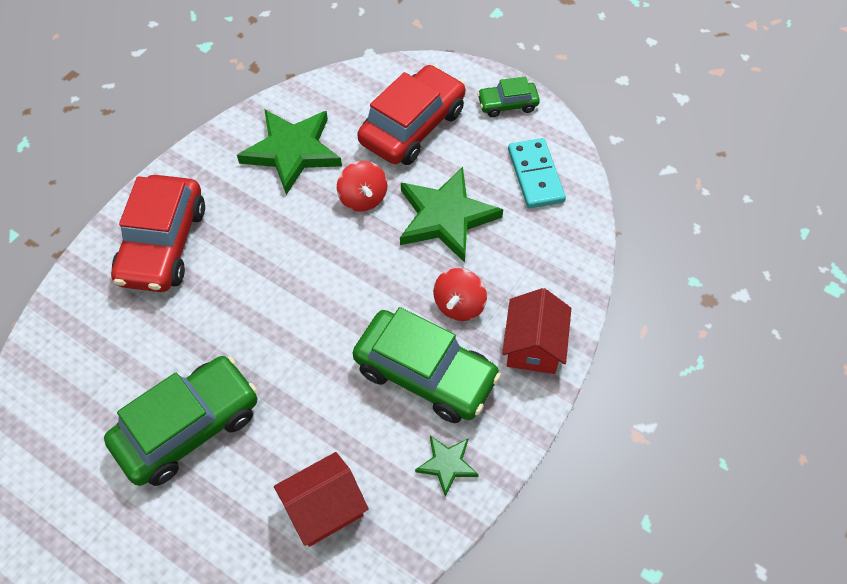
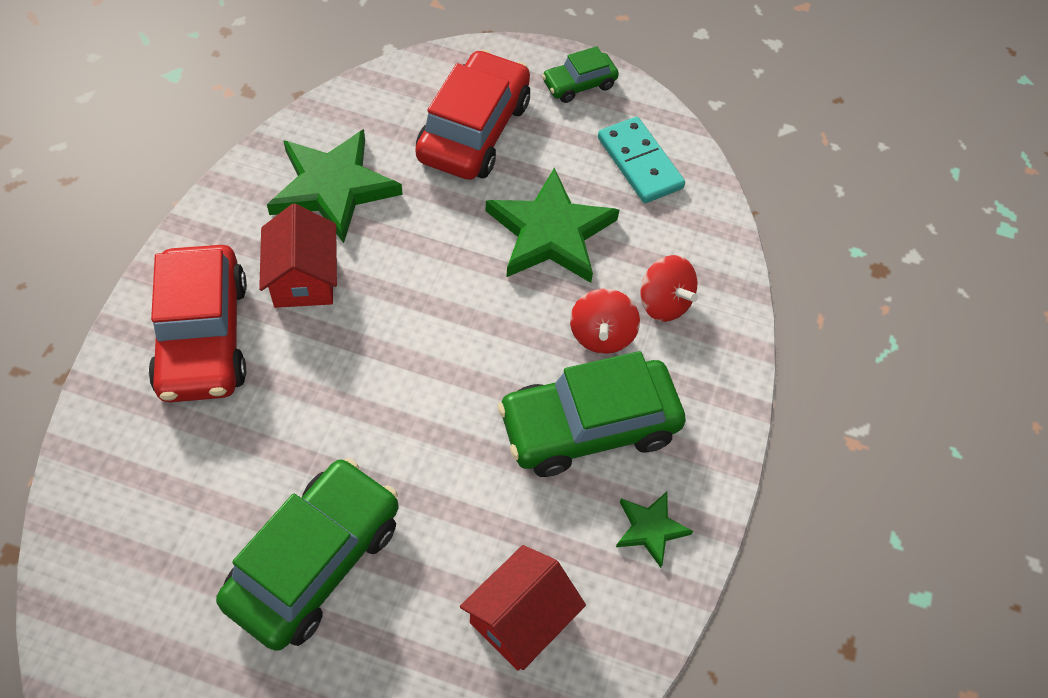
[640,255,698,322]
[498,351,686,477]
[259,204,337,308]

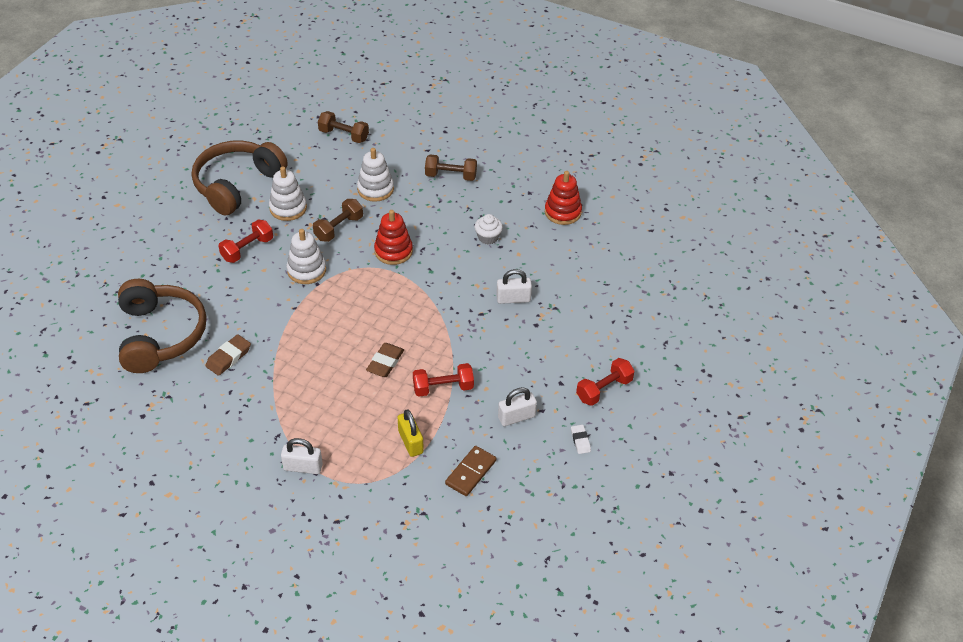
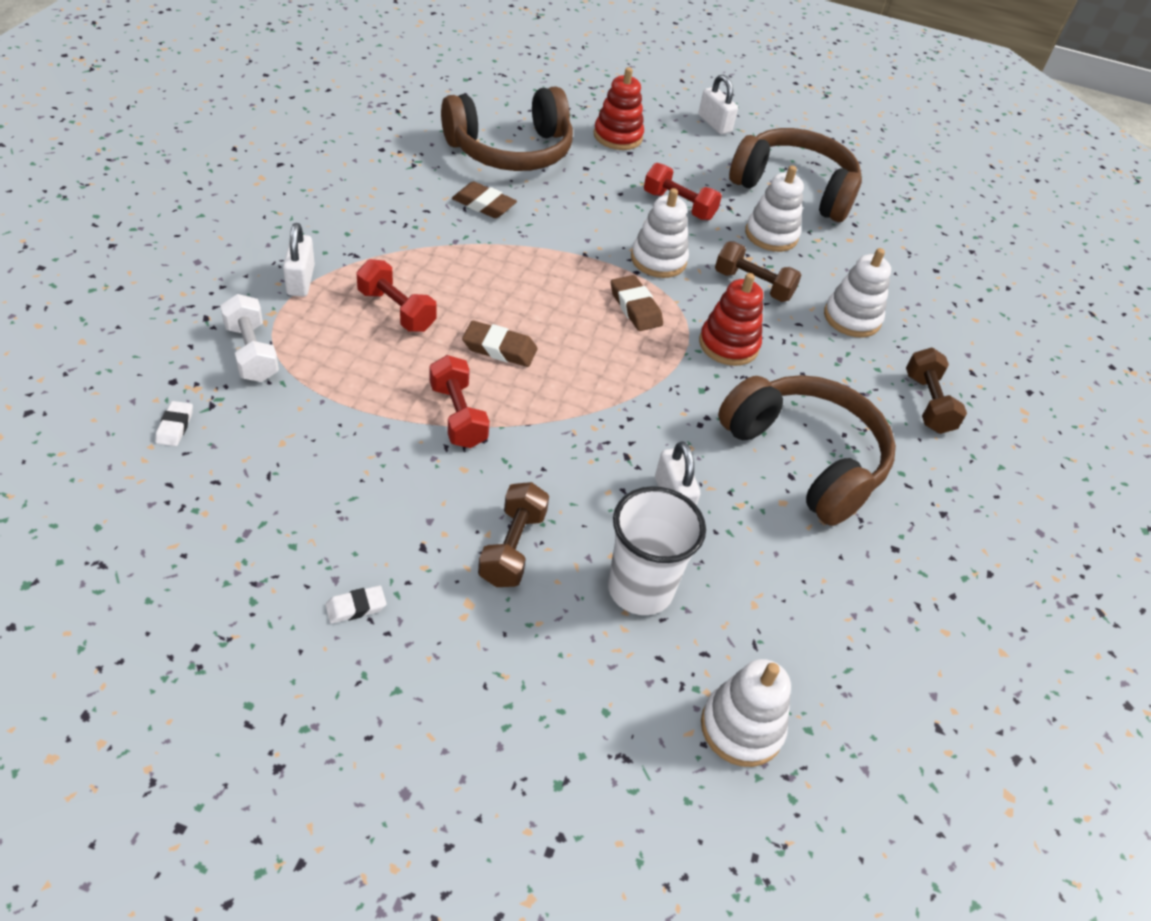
[478,482,549,587]
[398,409,424,457] (first image)
[445,446,496,496] (first image)
[718,375,896,526]
[698,74,738,135]
[594,67,644,150]
[356,259,437,332]
[155,401,193,446]
[220,294,279,382]
[608,486,706,615]
[611,275,663,331]
[701,659,791,767]

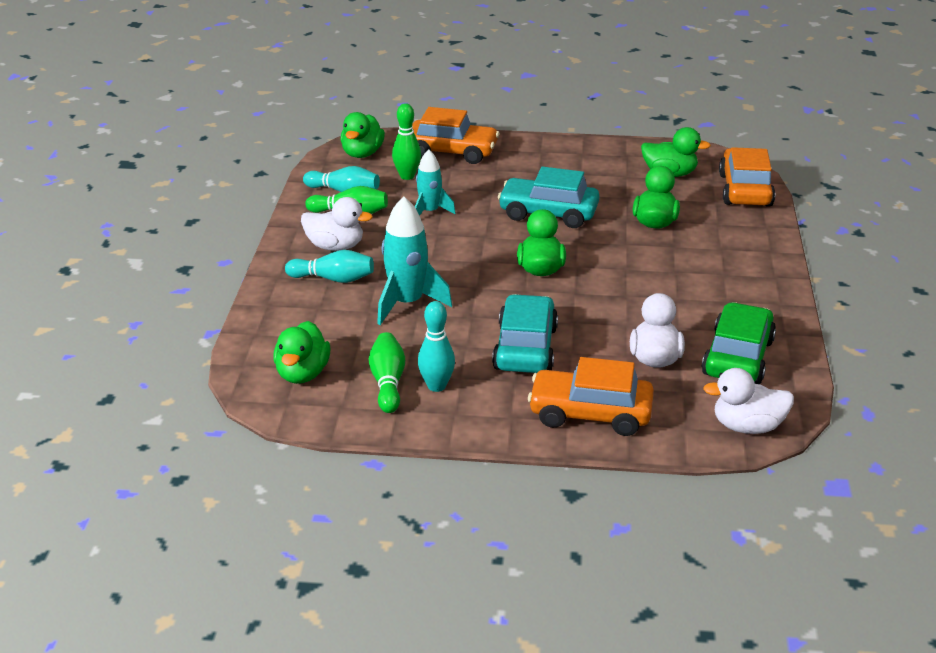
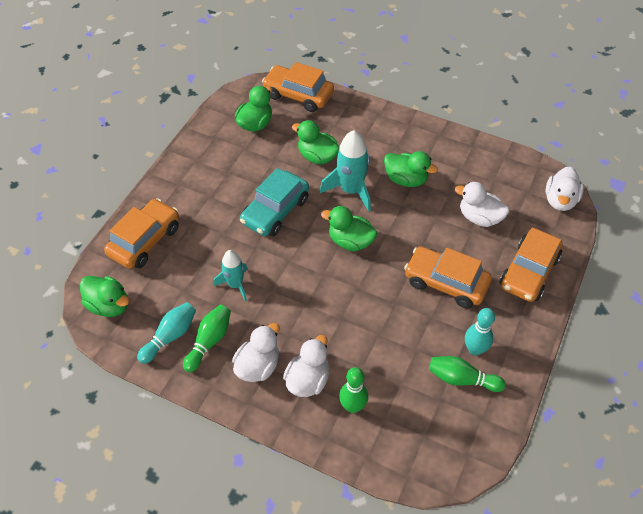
[384,151,438,187]
[283,335,329,397]
[320,130,371,212]
[339,367,368,413]
[404,246,492,308]
[702,302,776,384] (first image)

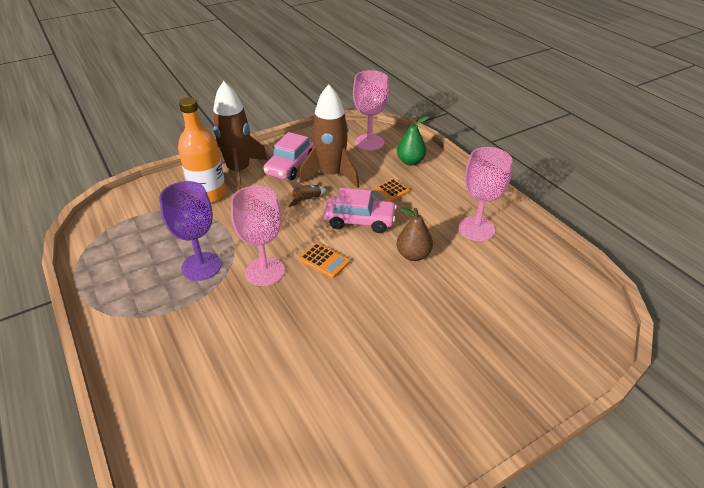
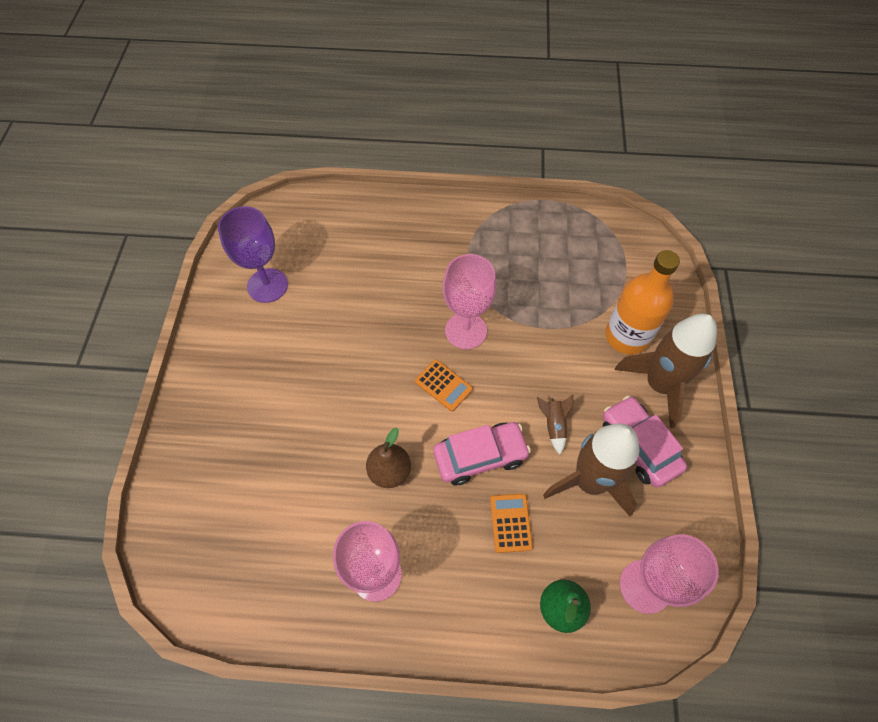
[218,206,288,303]
[415,359,473,411]
[433,422,531,485]

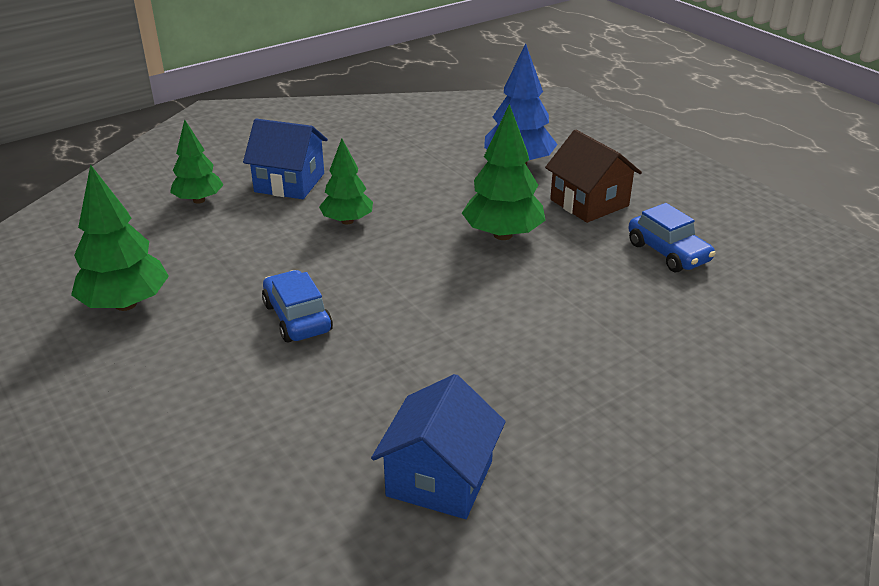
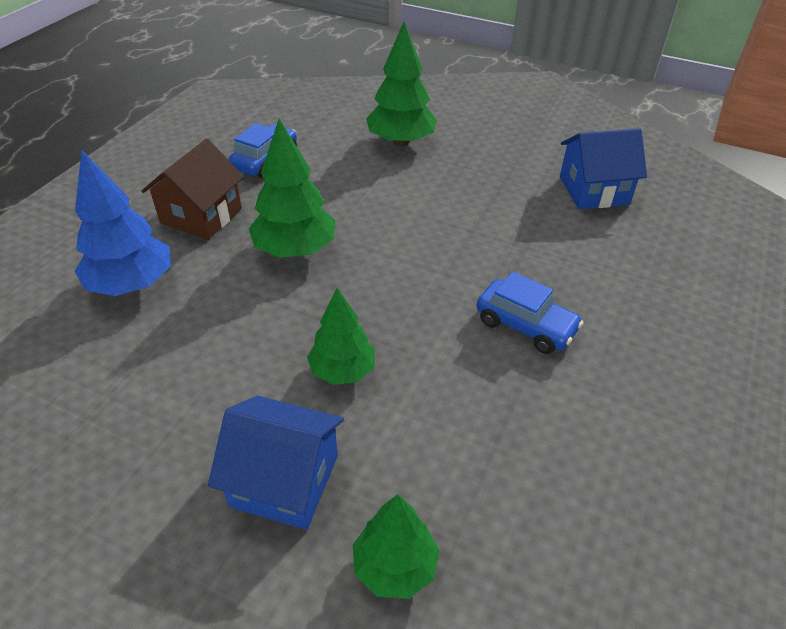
[366,22,437,146]
[208,396,344,530]
[476,272,583,354]

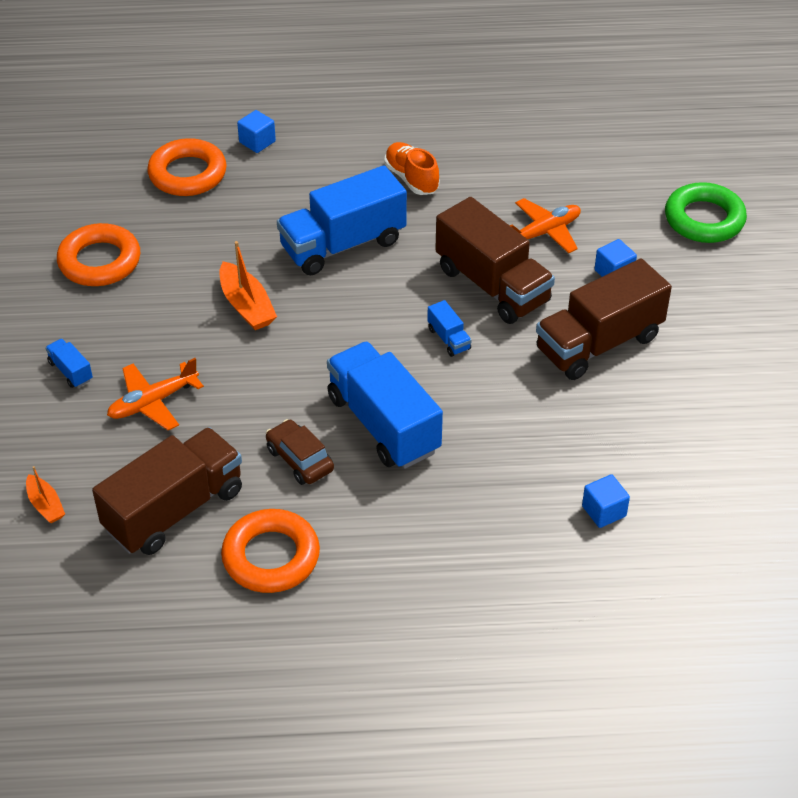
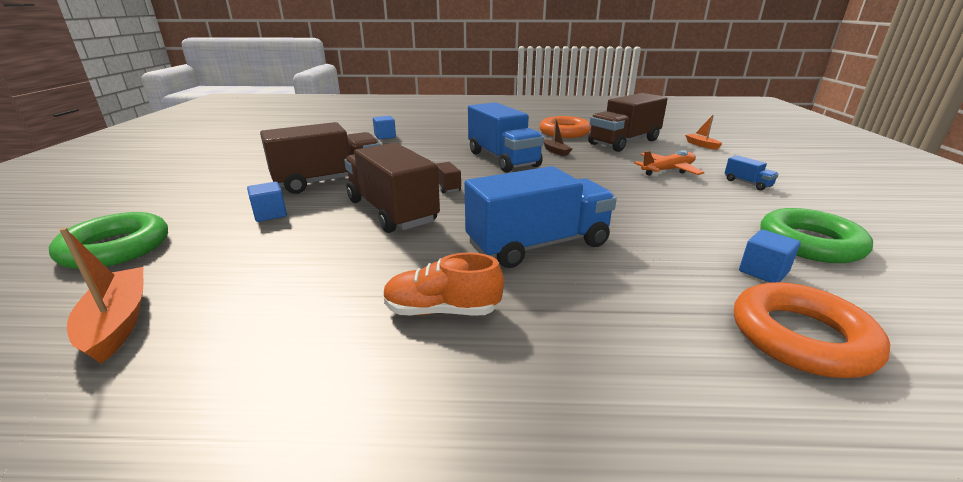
[761,208,873,263]
[59,228,143,364]
[739,230,800,283]
[544,118,573,156]
[383,253,504,315]
[436,162,461,193]
[510,198,581,254] (first image)

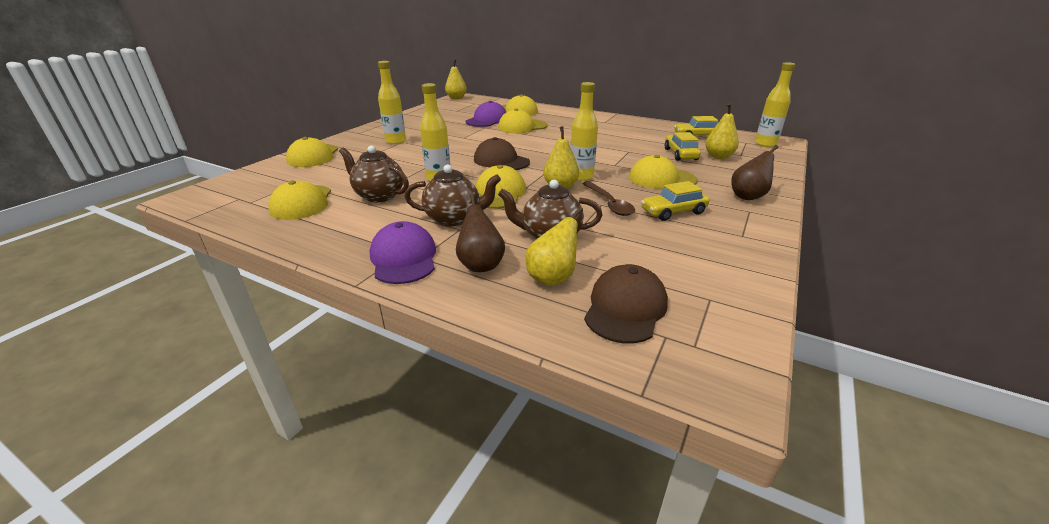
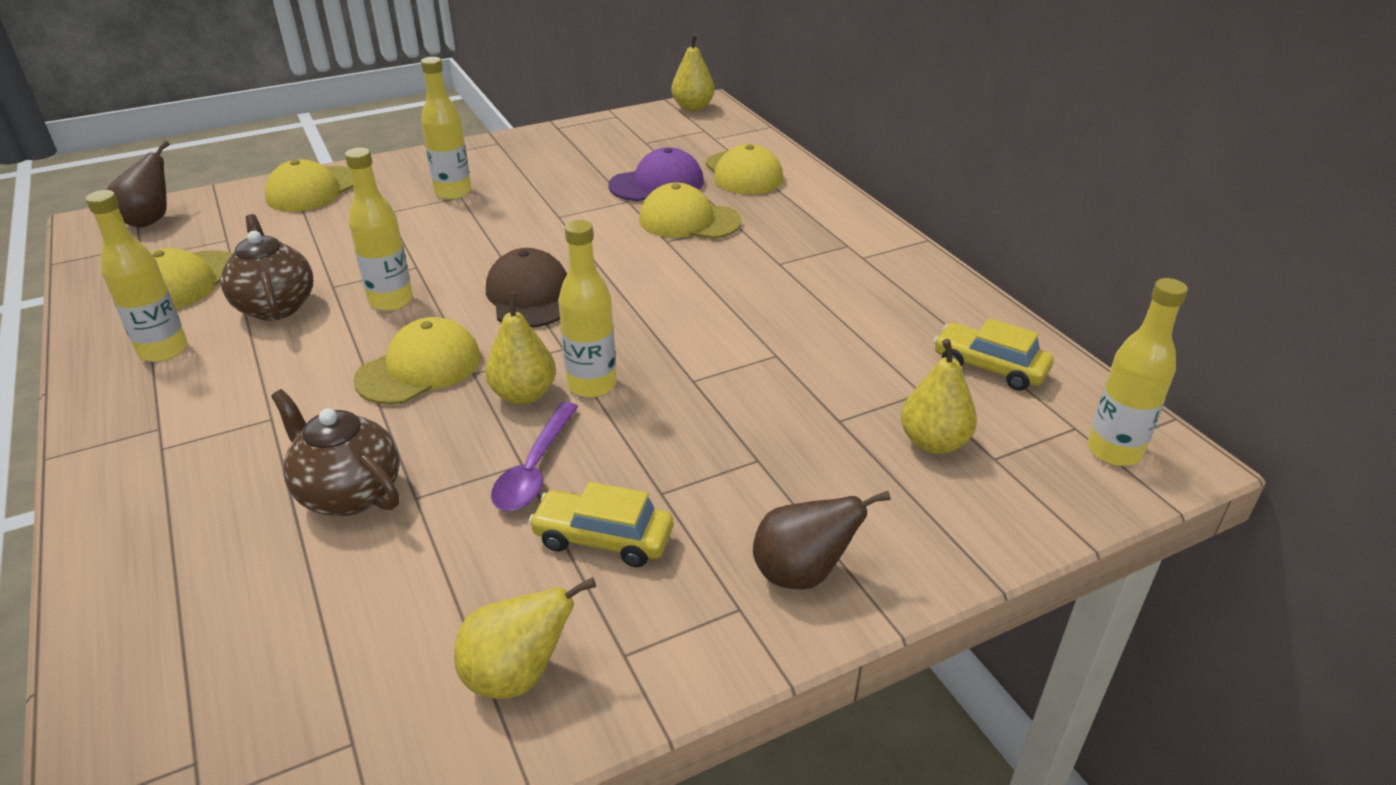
[369,221,436,284] (first image)
[405,164,501,226] (first image)
[107,141,170,228]
[454,577,596,699]
[491,402,578,511]
[584,264,668,344] (first image)
[629,155,698,189] (first image)
[664,132,701,161] (first image)
[86,190,188,362]

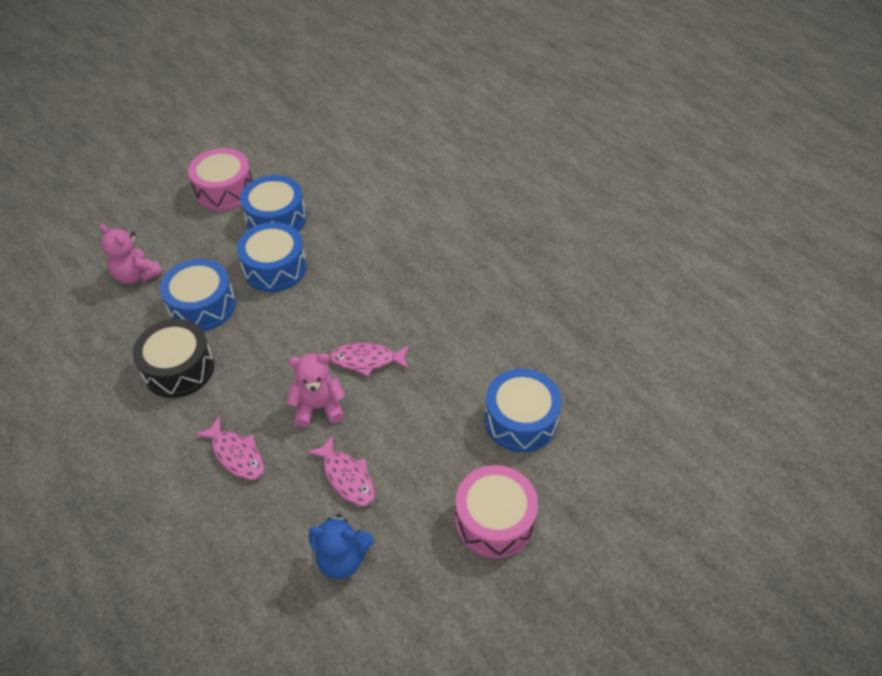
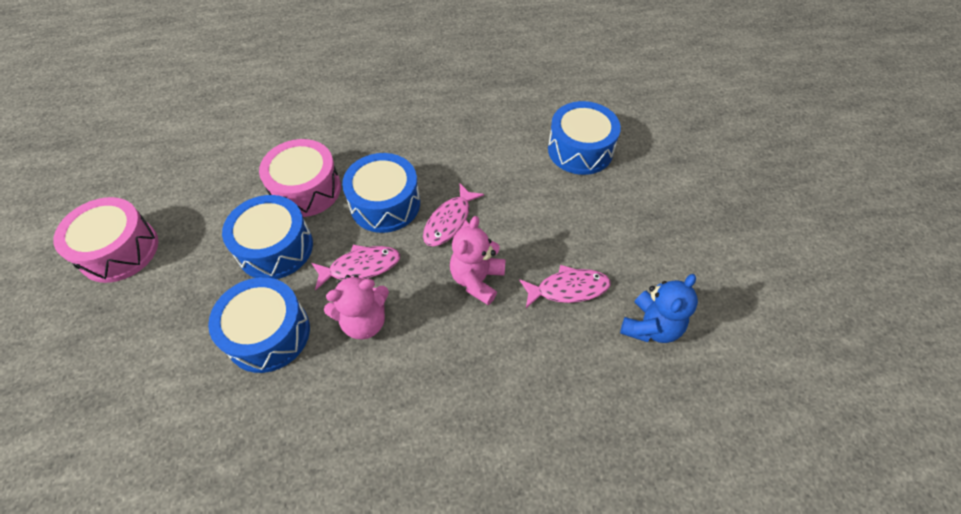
[324,275,389,339]
[133,319,214,398] (first image)
[311,245,400,290]
[342,153,420,233]
[259,139,341,217]

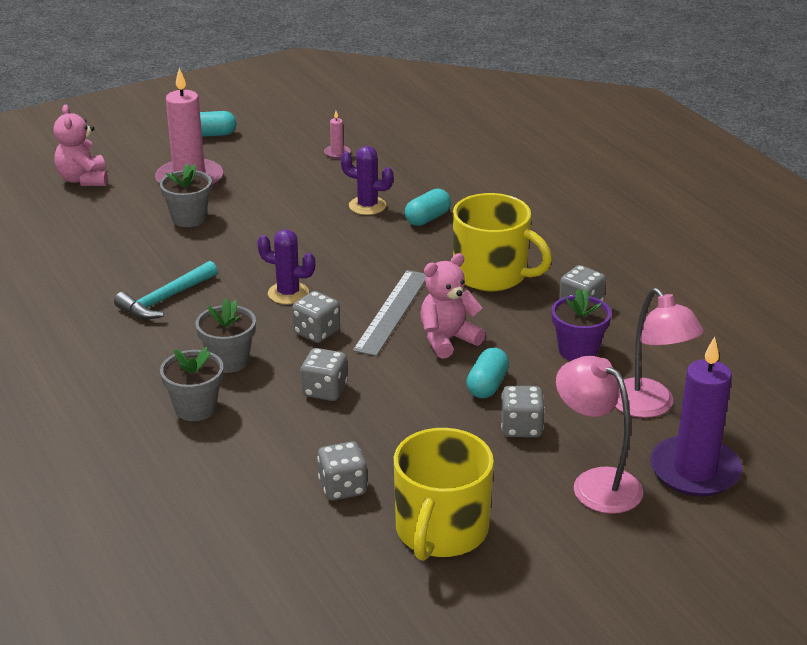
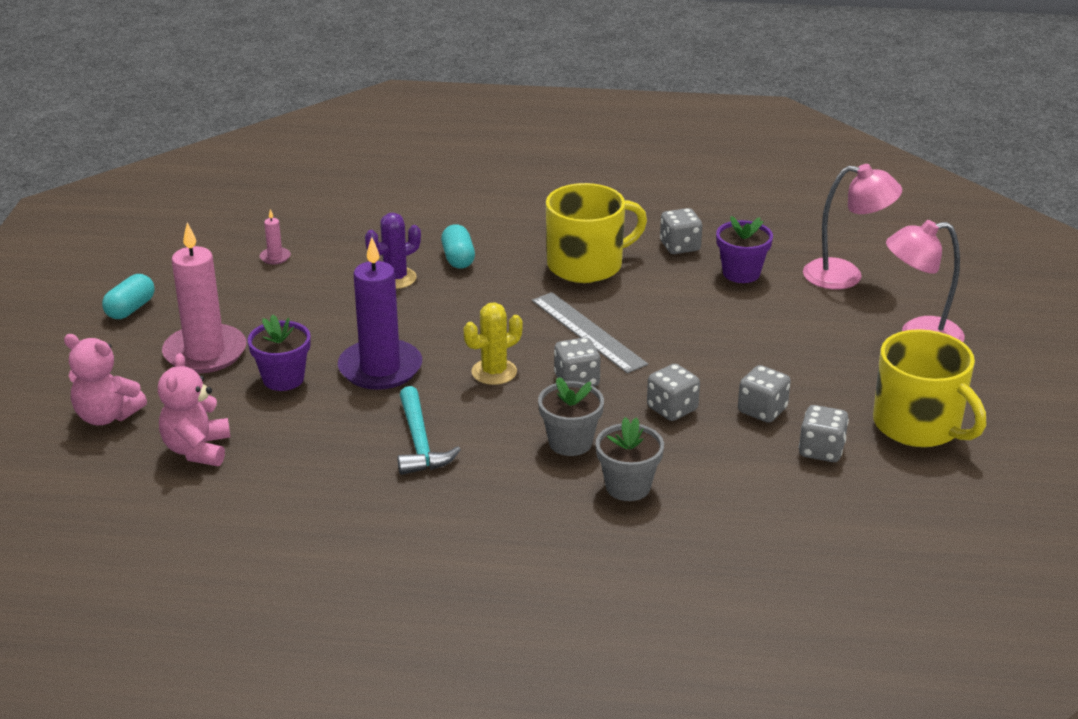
[248,314,311,391]
[464,303,523,385]
[158,353,230,466]
[466,348,509,398] (first image)
[738,365,791,423]
[338,237,422,390]

